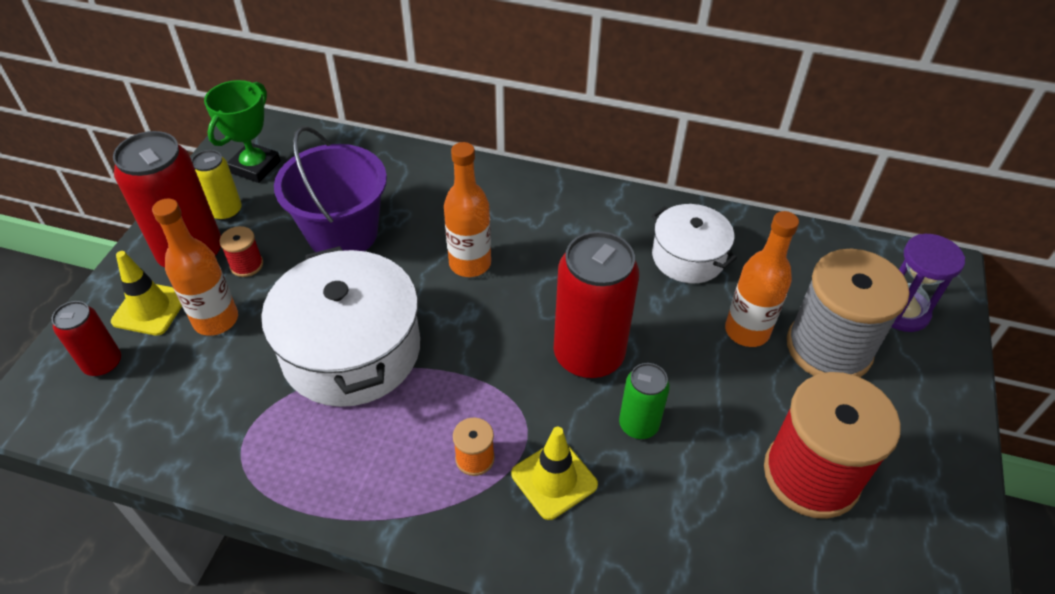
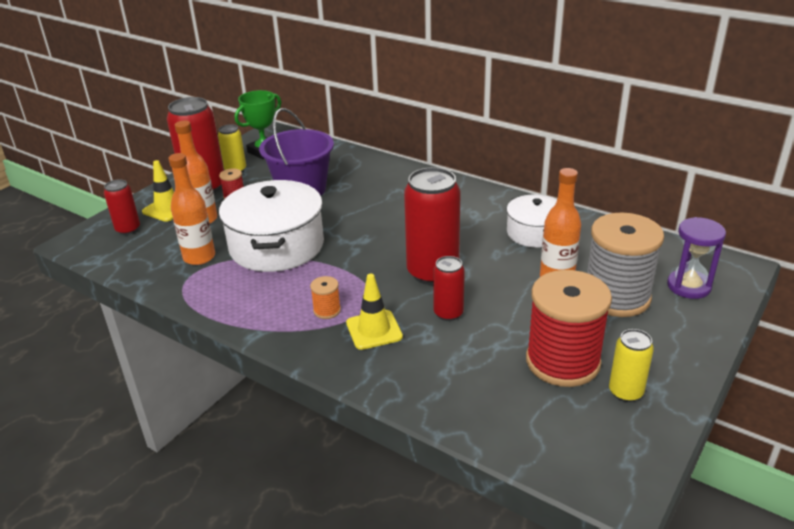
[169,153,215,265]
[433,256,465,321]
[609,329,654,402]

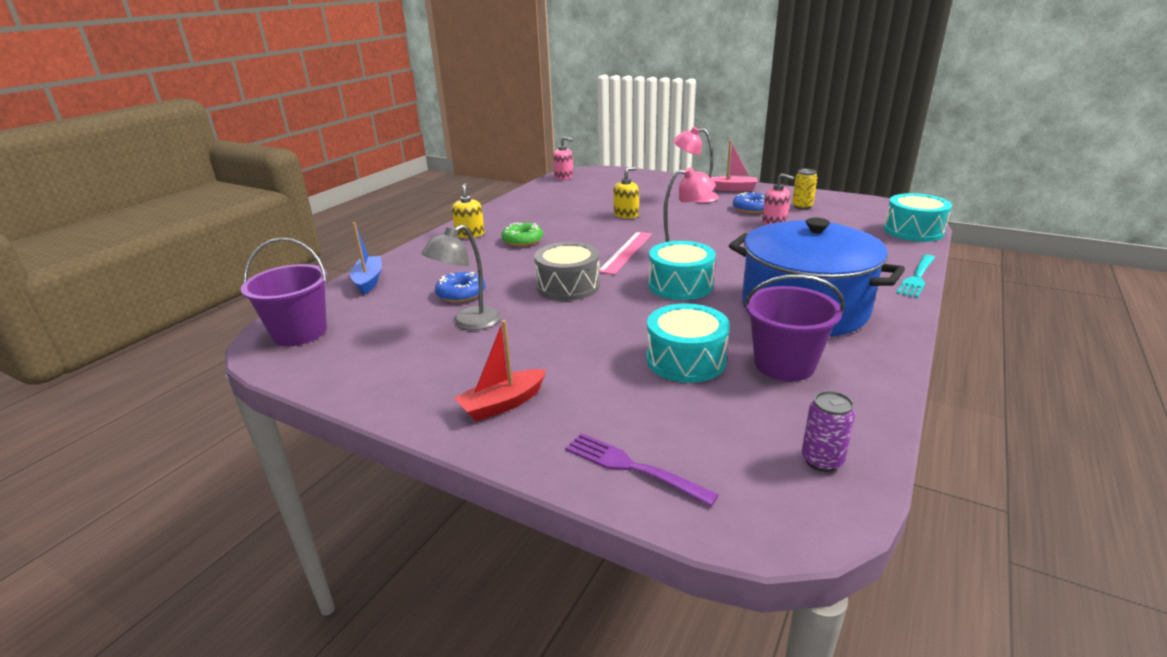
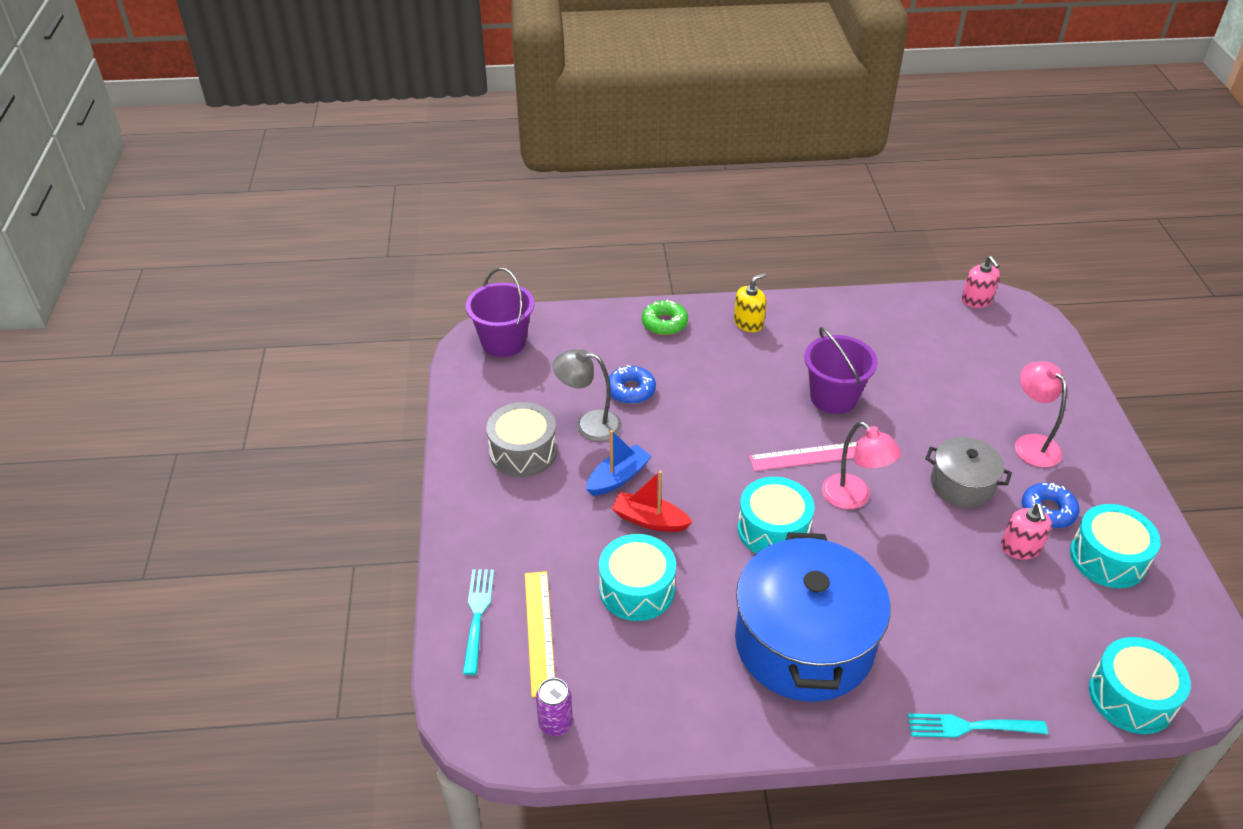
[586,430,652,496]
[612,471,692,532]
[642,300,688,335]
[486,402,557,477]
[463,569,494,675]
[613,167,639,219] (first image)
[711,140,758,191] (first image)
[805,327,878,414]
[1070,504,1161,588]
[525,571,555,697]
[925,437,1012,508]

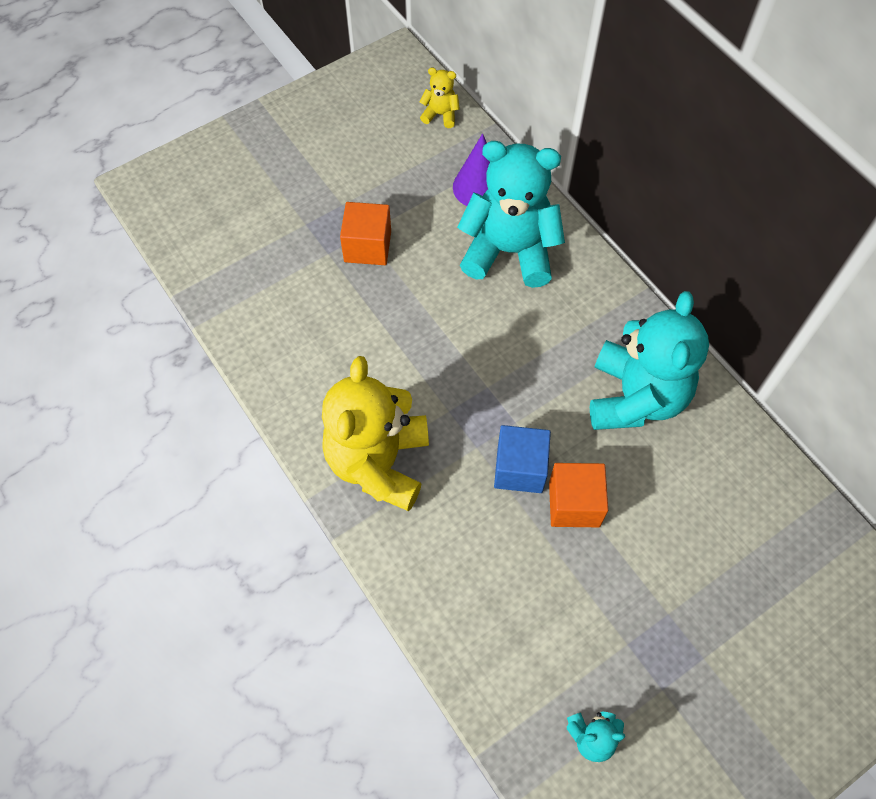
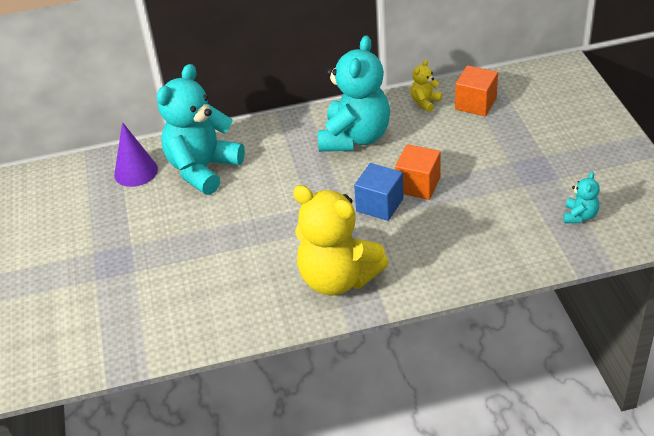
[455,65,498,116]
[411,60,442,112]
[318,35,390,152]

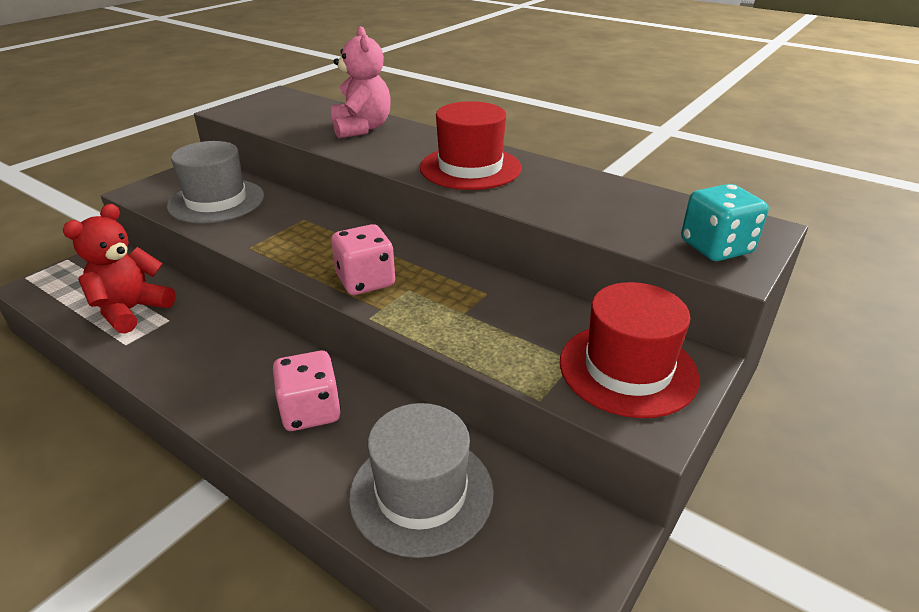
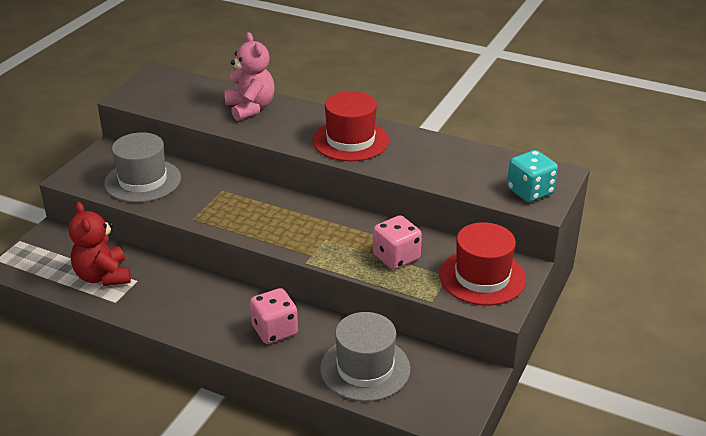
[69,202,131,286]
[373,215,422,270]

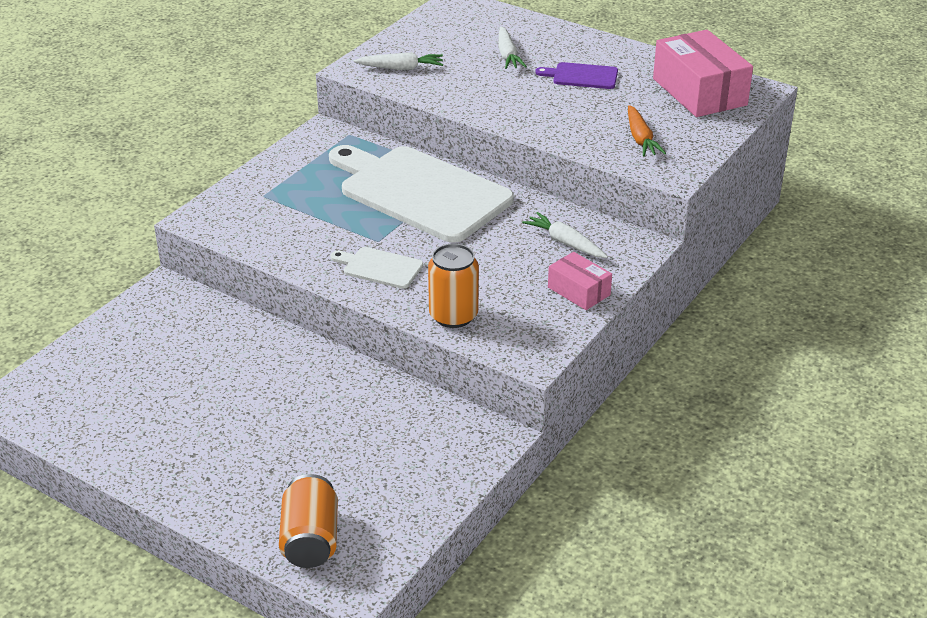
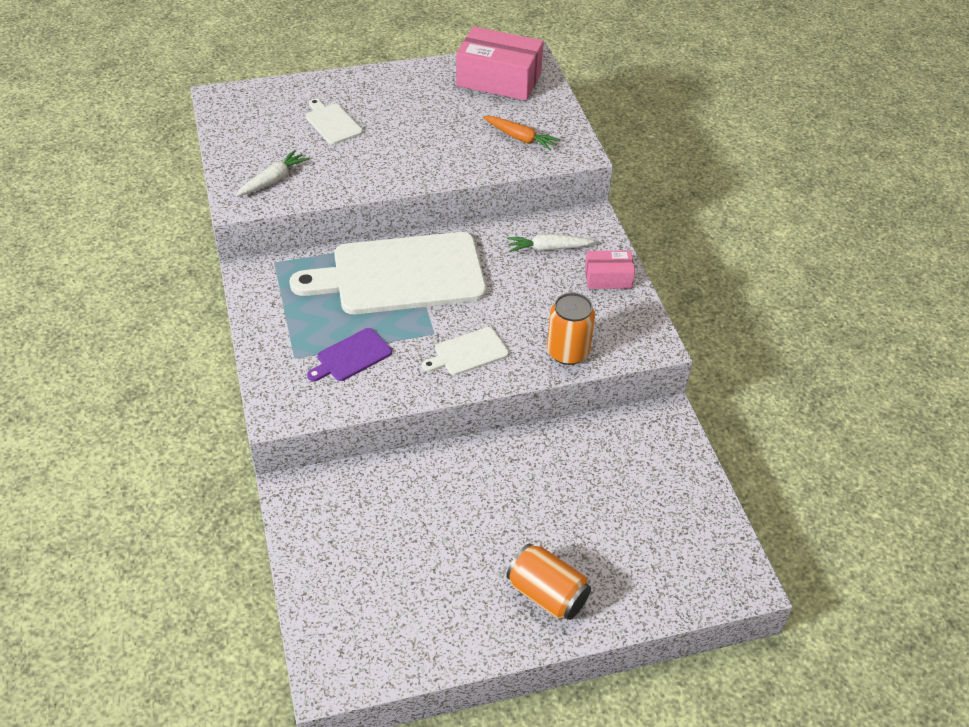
[506,544,591,620]
[305,98,363,145]
[307,328,392,381]

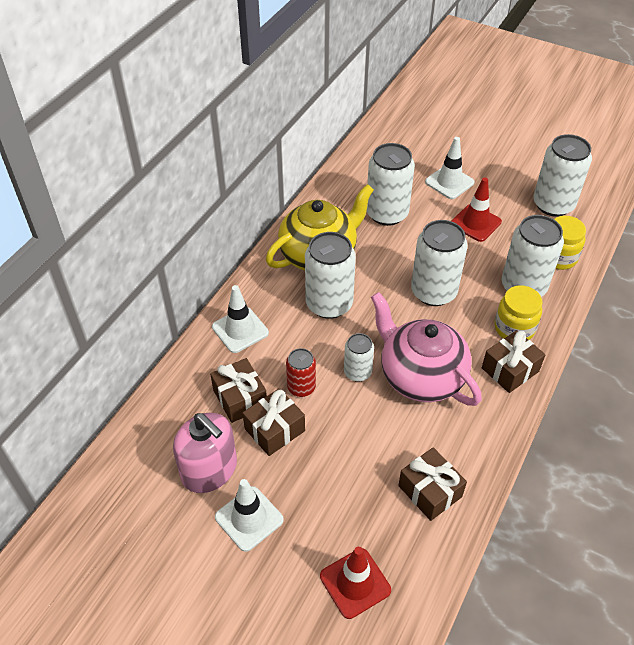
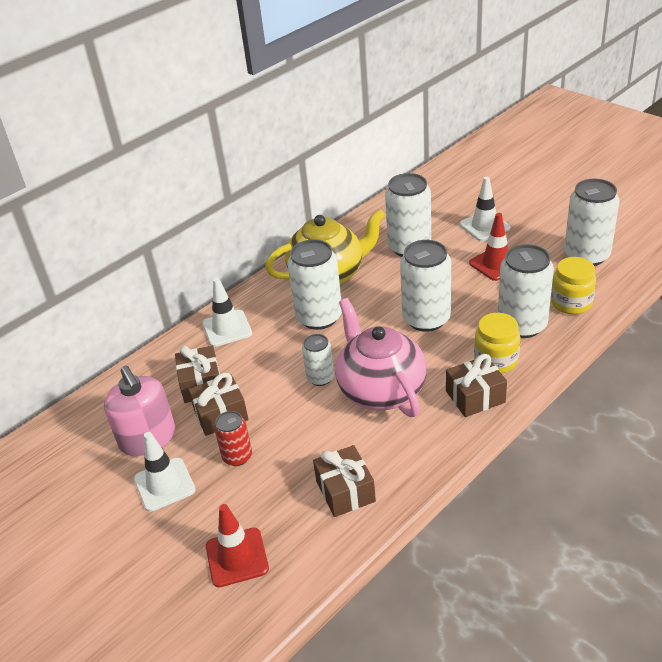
[214,411,252,466]

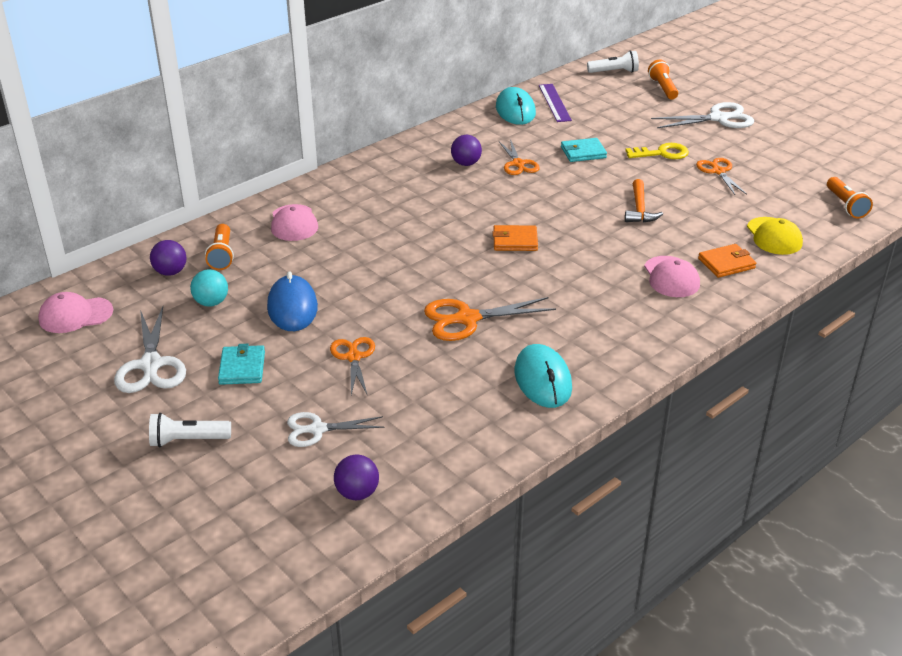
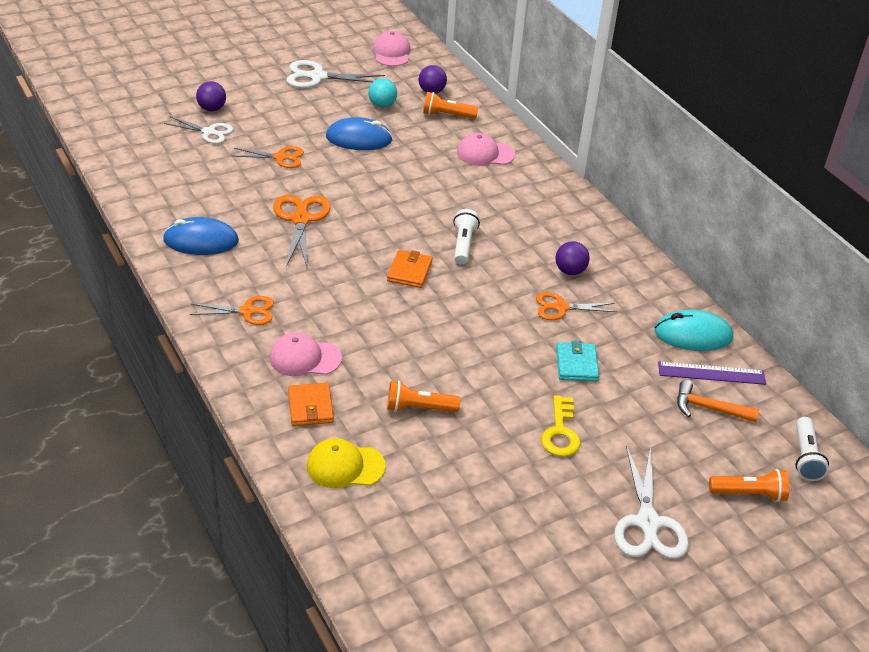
[453,209,480,264]
[218,344,265,385] (first image)
[164,116,233,144]
[196,81,226,111]
[163,217,239,255]
[677,380,759,422]
[190,296,274,325]
[387,381,460,412]

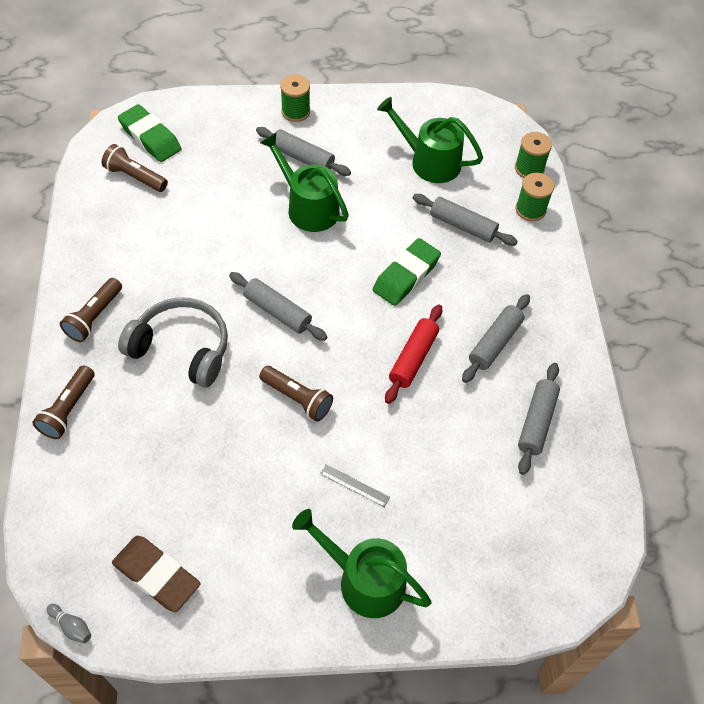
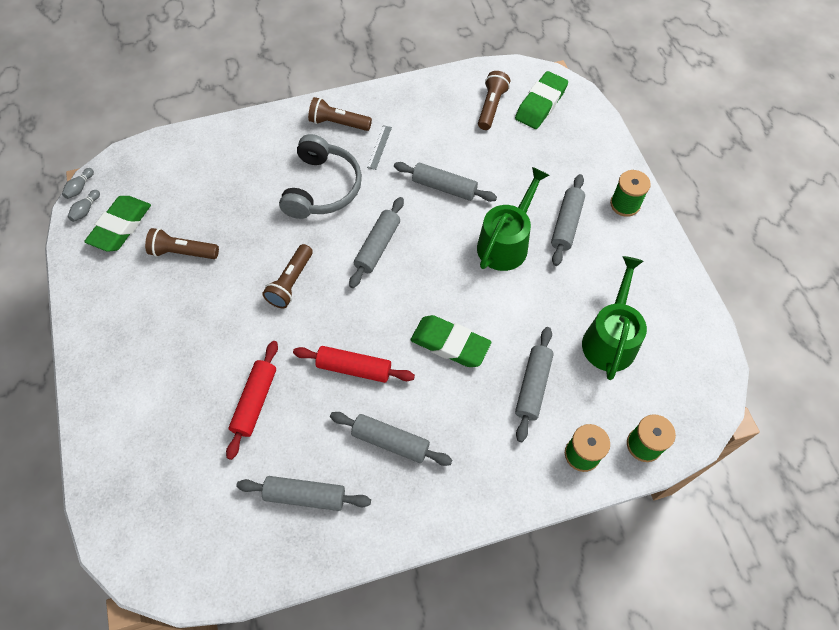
[145,228,219,259]
[84,196,151,252]
[292,509,432,618] (first image)
[367,125,392,170]
[67,190,100,222]
[226,341,278,460]
[394,162,497,202]

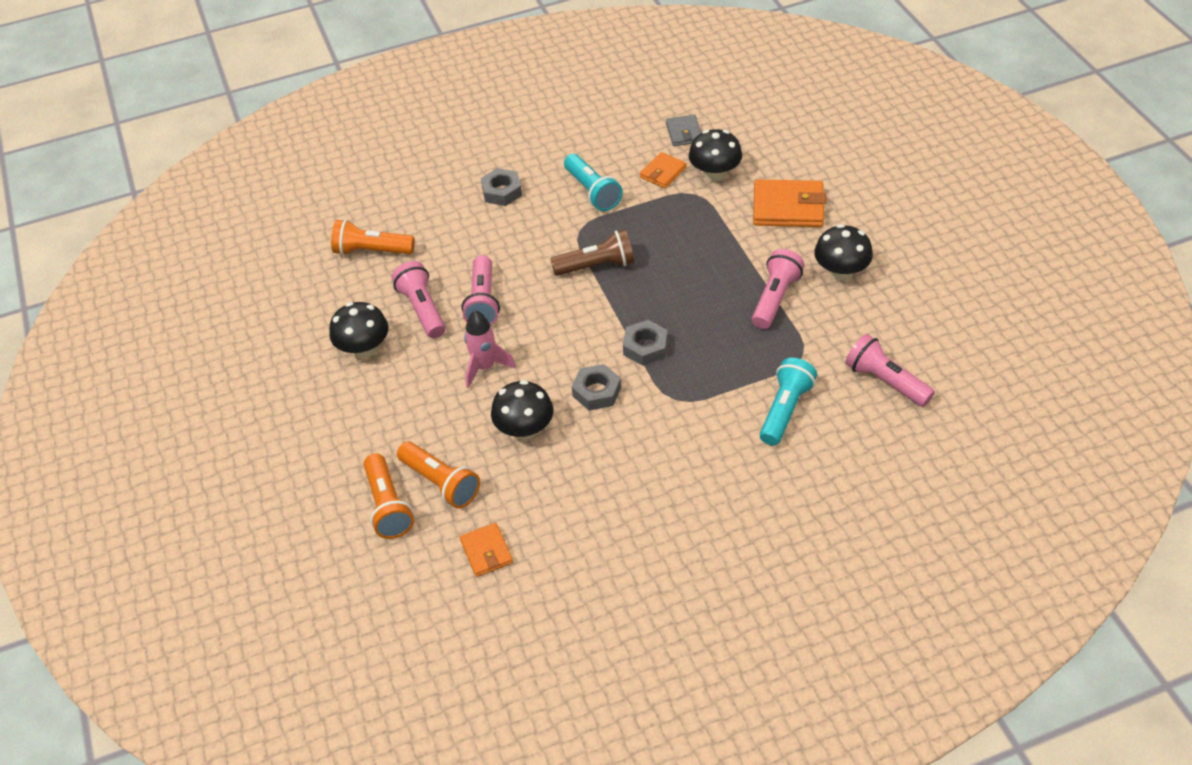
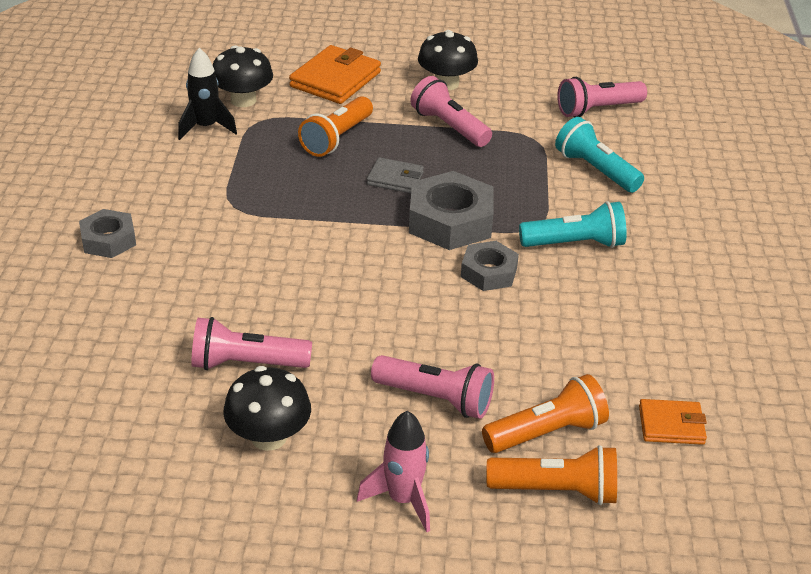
[298,96,373,157]
[371,355,494,419]
[357,411,430,532]
[491,380,553,440] (first image)
[550,229,634,276] (first image)
[519,201,627,248]
[409,171,493,250]
[178,48,237,140]
[367,157,424,193]

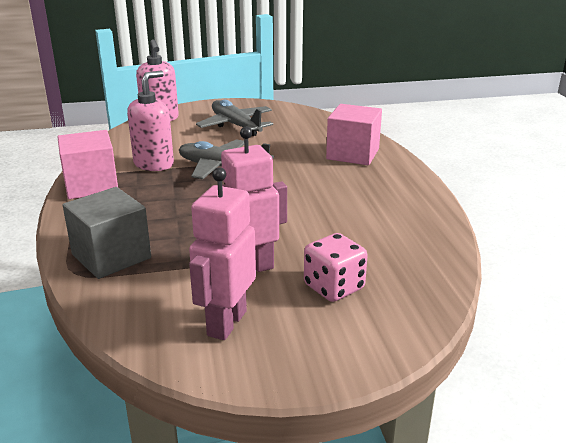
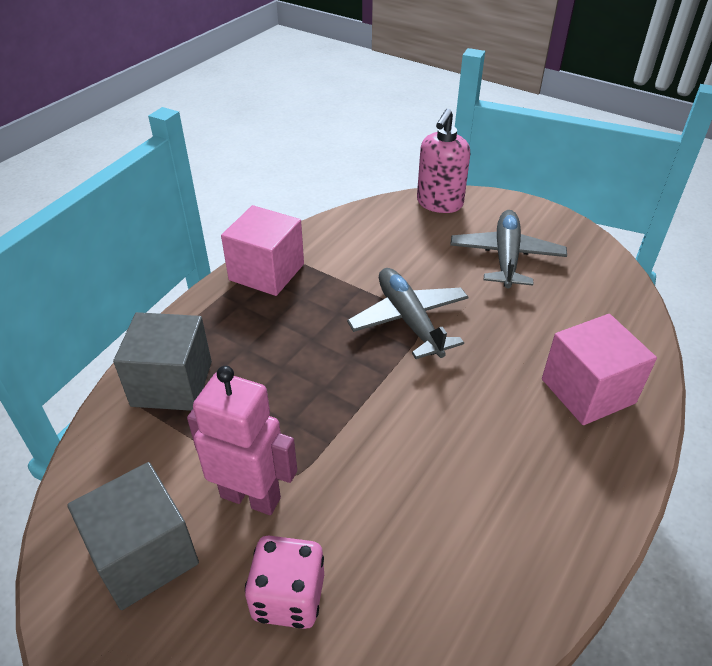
[127,71,174,171] (first image)
[67,462,199,610]

